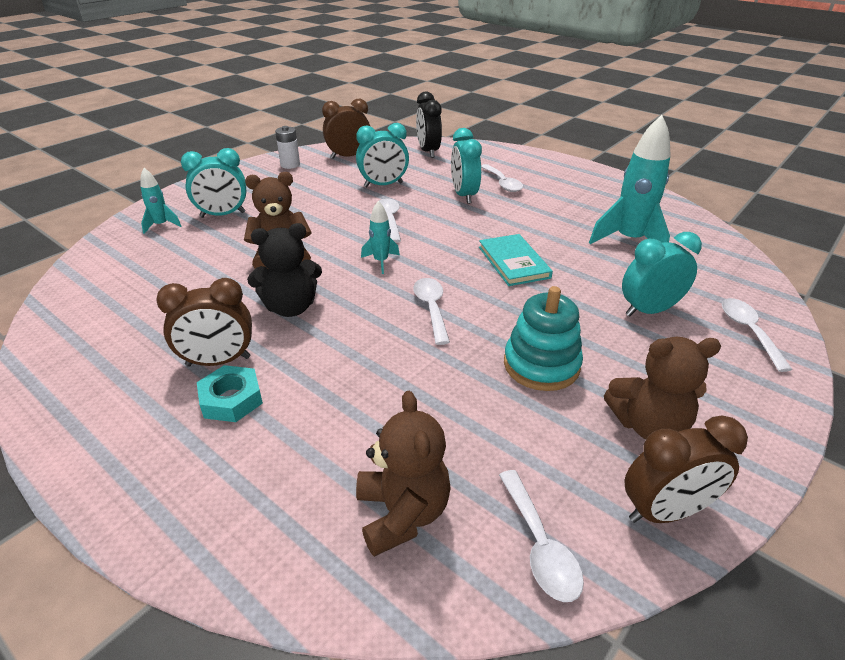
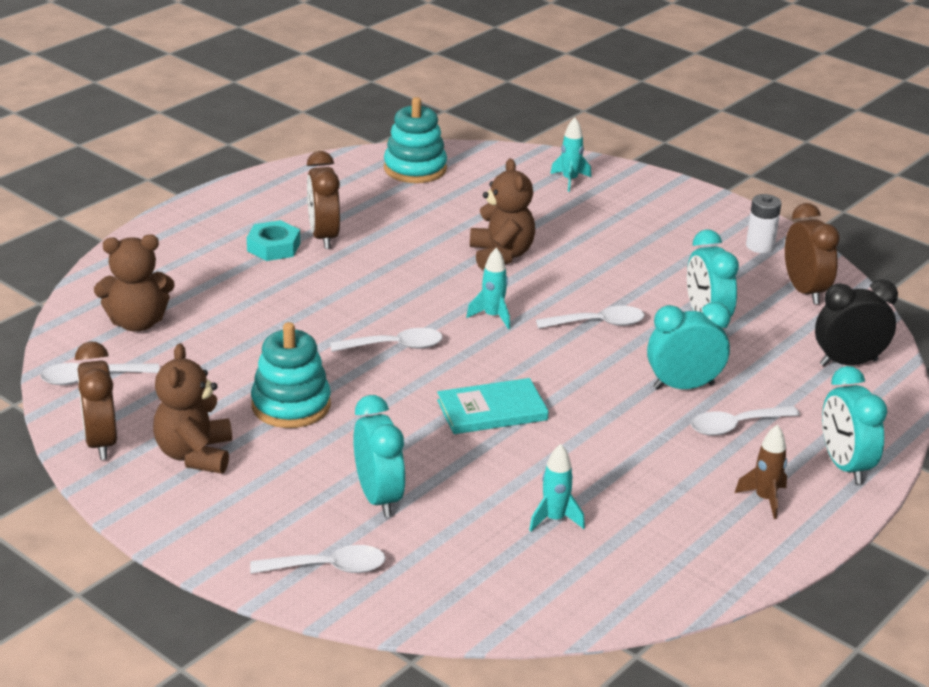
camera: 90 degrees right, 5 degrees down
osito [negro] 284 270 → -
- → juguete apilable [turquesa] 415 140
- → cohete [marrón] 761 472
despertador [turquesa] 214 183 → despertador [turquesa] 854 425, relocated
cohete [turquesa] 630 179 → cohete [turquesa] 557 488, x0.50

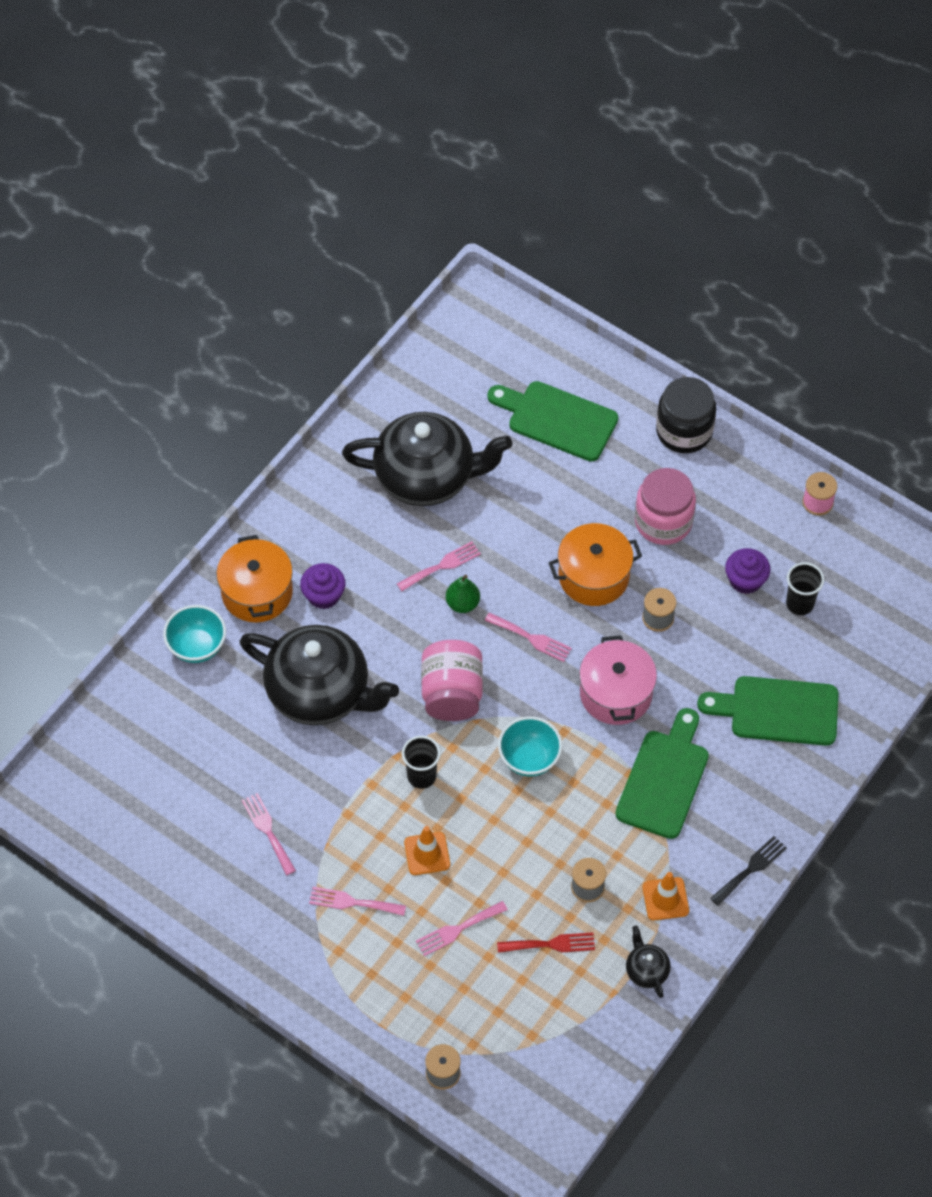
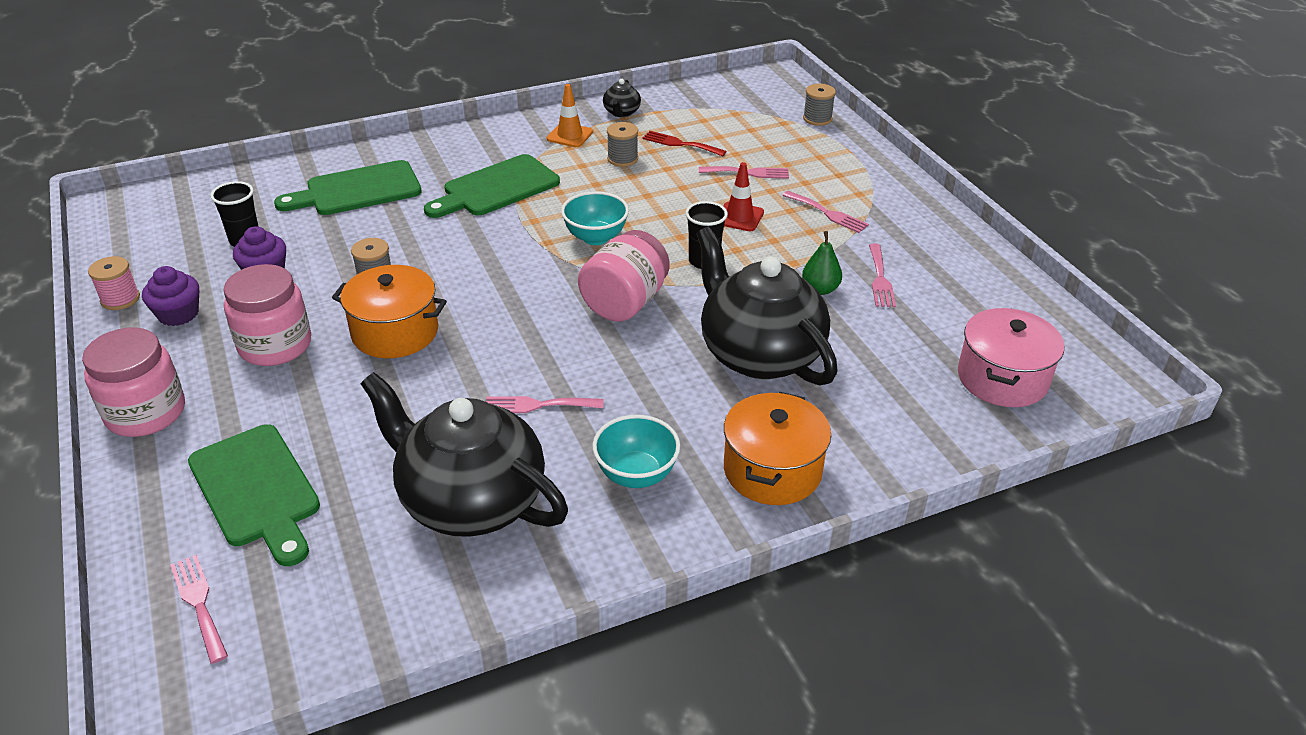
camera: 150 degrees left, 20 degrees down
tenedor [negro] 748 871 → -
cuenco [turquesa] 194 634 → cuenco [turquesa] 636 451, relocated
magdalena [morado] 323 586 → magdalena [morado] 171 296, relocated
pera [verde] 463 594 → pera [verde] 822 263, relocated
tenedor [rosa] 528 637 → tenedor [rosa] 199 609, relocated
olla [rosa] 618 680 → olla [rosa] 1011 357, relocated
cono de tráfico [naranja] 427 850 → cono de tráfico [rojo] 743 196
tarro [negro] 686 415 → tarro [rosa] 133 382
tabla de cortar [verde] 768 711 → tabla de cortar [verde] 348 187, 120 degrees clockwise

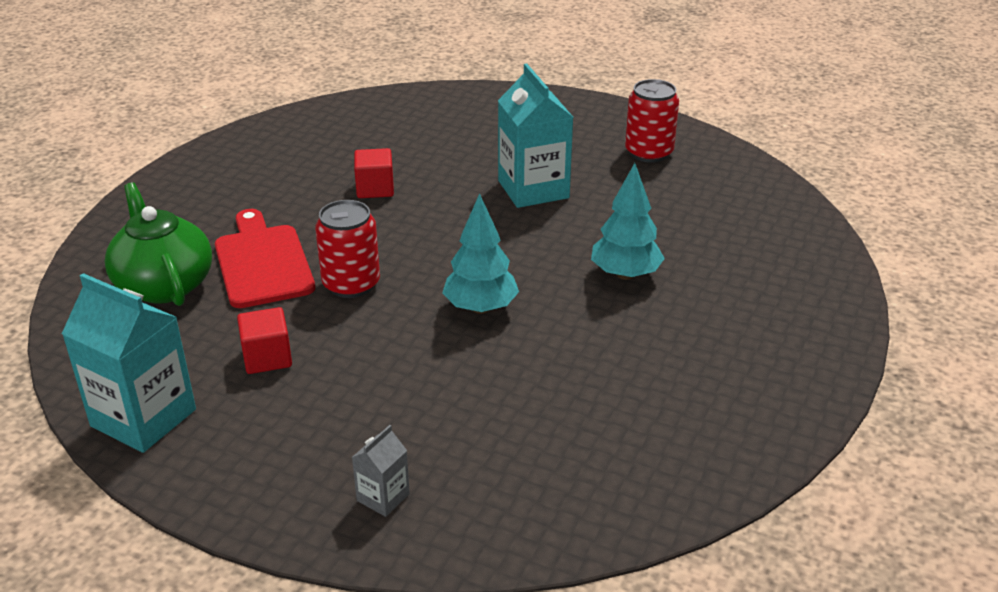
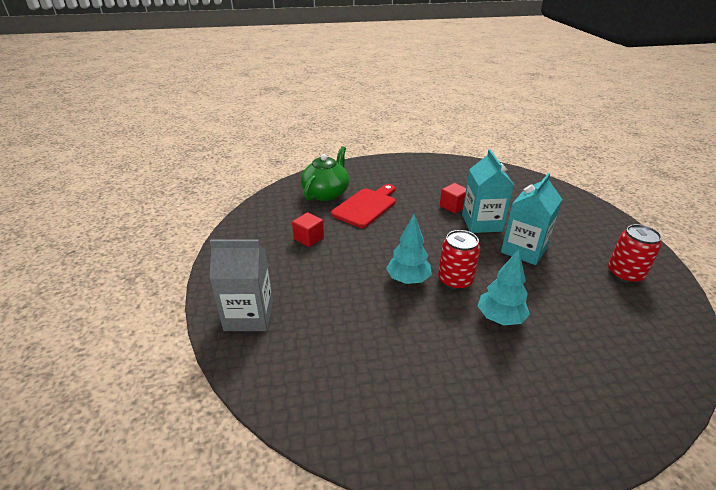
camera: 55 degrees right, 0 degrees up
cartón de leche [turquesa] 129 363 → cartón de leche [turquesa] 488 191, relocated
lata [rojo] 347 249 → lata [rojo] 459 260, relocated
cartón de leche [gris] 381 471 → cartón de leche [gris] 241 285, x2.10

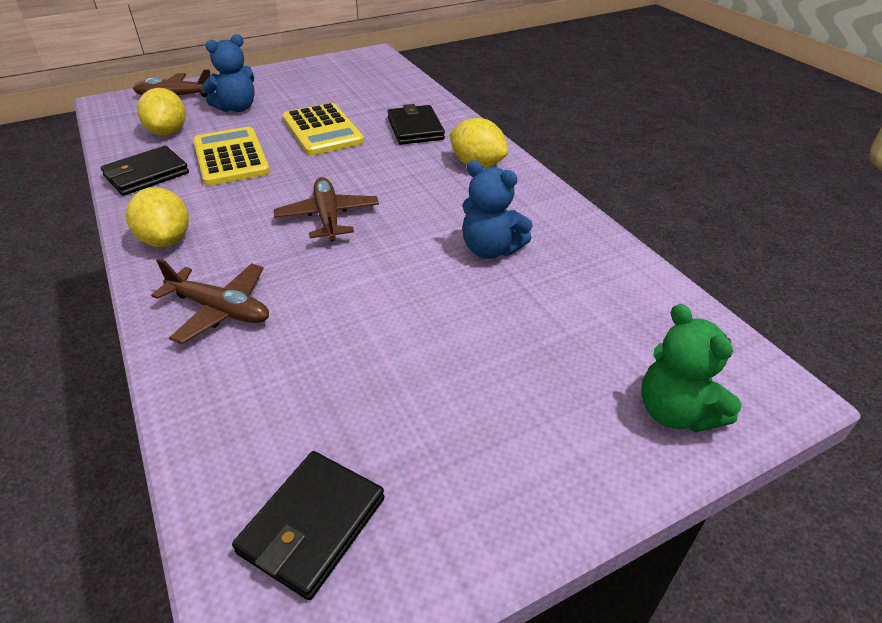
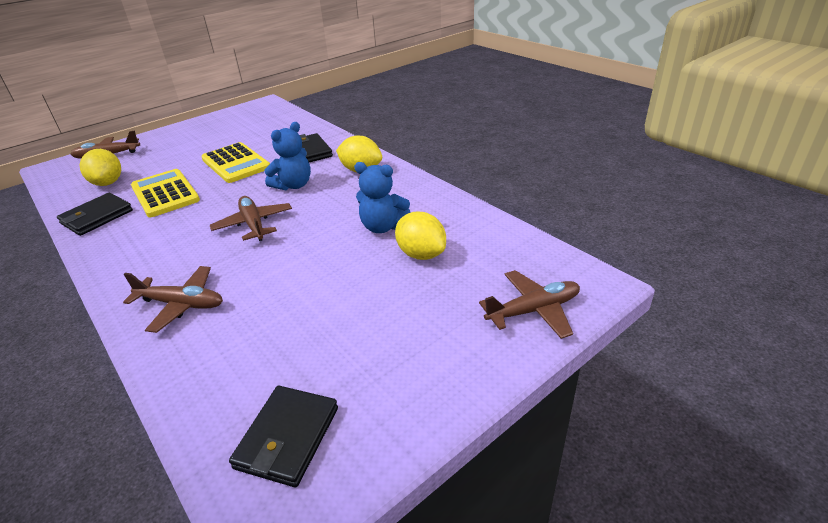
camera: 10 degrees left, 5 degrees down
limón [amarillo] 157 217 → limón [amarillo] 420 236, relocated
osito [azul] 228 73 → osito [azul] 287 156, relocated
osito [verde] 692 368 → avión [marrón] 529 304

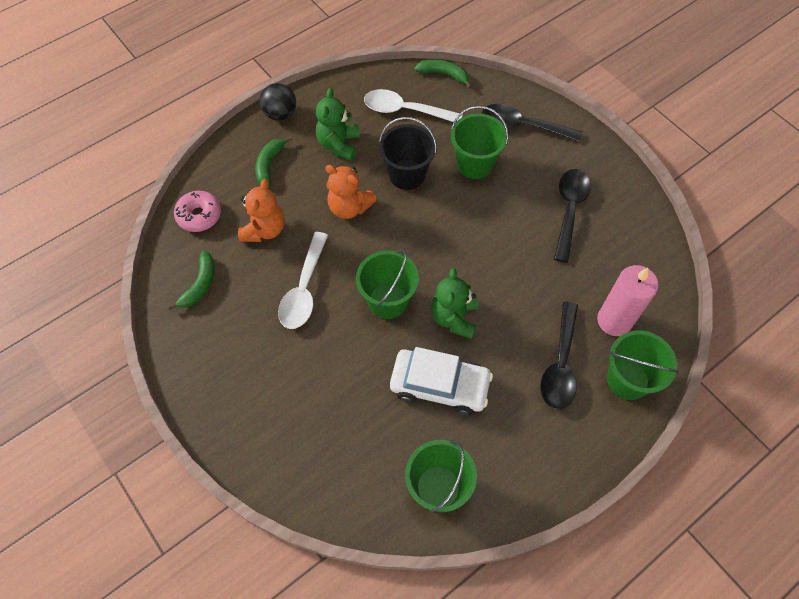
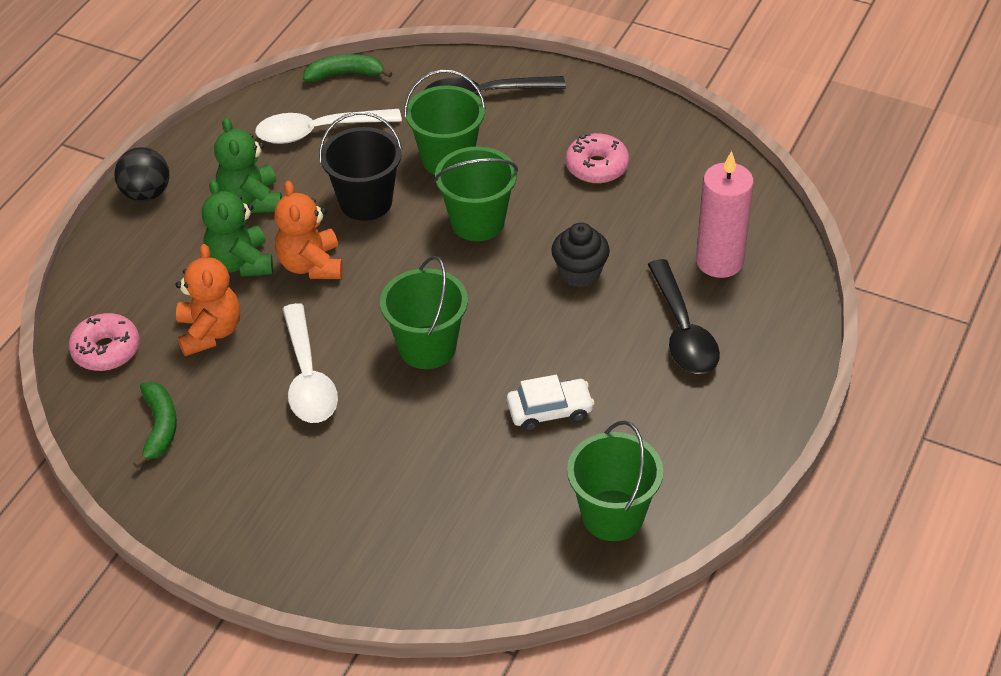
camera: 25 degrees left, 15 degrees down
plátano [verde] 273 162 → -
- → magdalena [negro] 580 255
osito [verde] 454 303 → osito [verde] 237 228, relocated
balde [verde] 643 365 → balde [verde] 476 193, relocated
cuchara [negro] 572 216 → rosquilla [rosa] 597 158
osito [naranja] 351 192 → osito [naranja] 308 230, 75 degrees clockwise
coche [blanco] 441 381 → coche [blanco] 551 403, x0.62

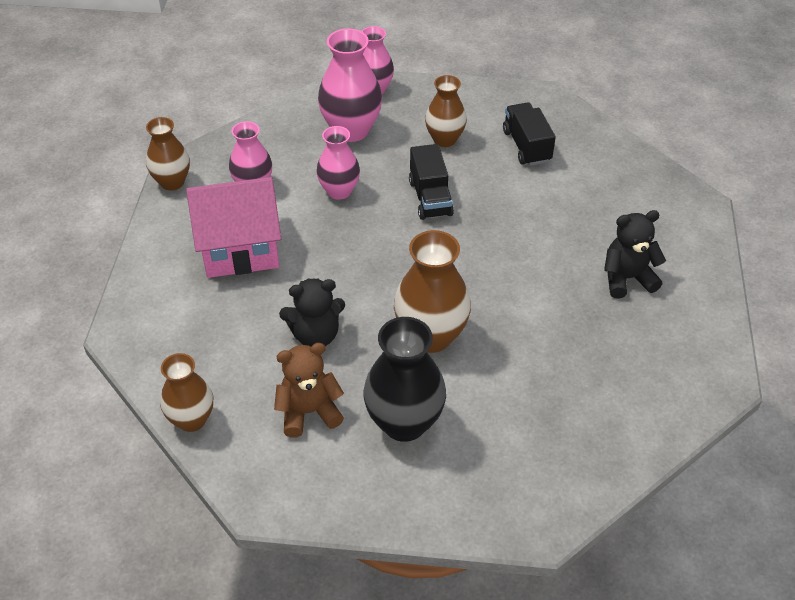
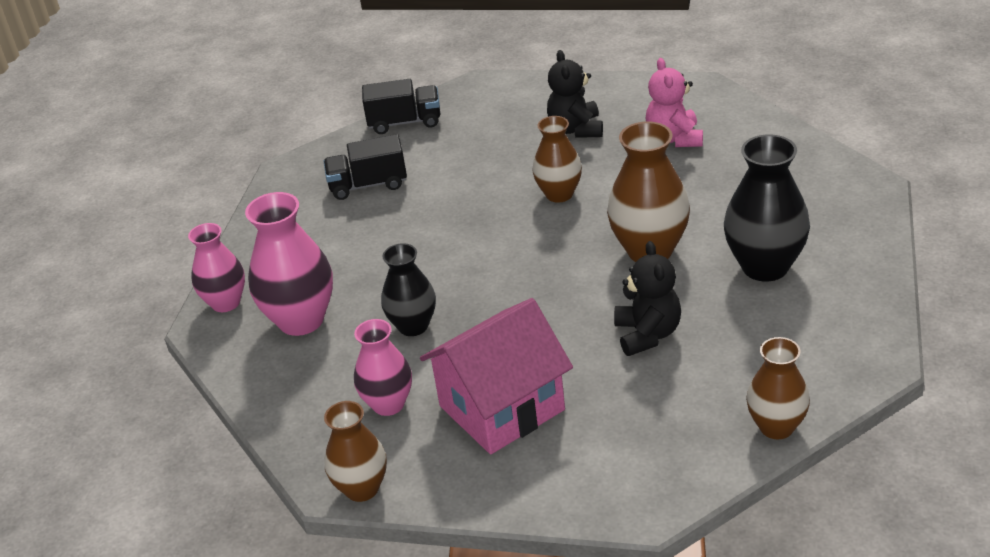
camera: 80 degrees left, 10 degrees down
osito [marrón] 309 390 → -
- → osito [rosa] 674 102
camión [negro] 431 182 → camión [negro] 401 106, relocated
florero [marrón] 446 111 → florero [marrón] 557 159, relocated
florero [rosa] 338 163 → florero [negro] 408 289
casa [rosa] 233 227 → casa [rosa] 496 376, 60 degrees clockwise

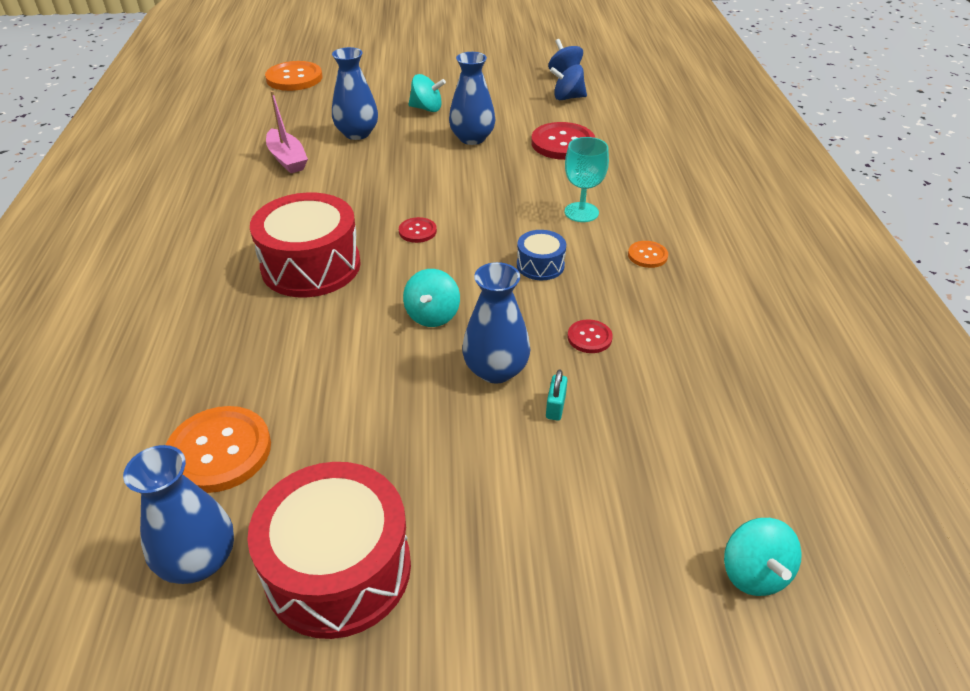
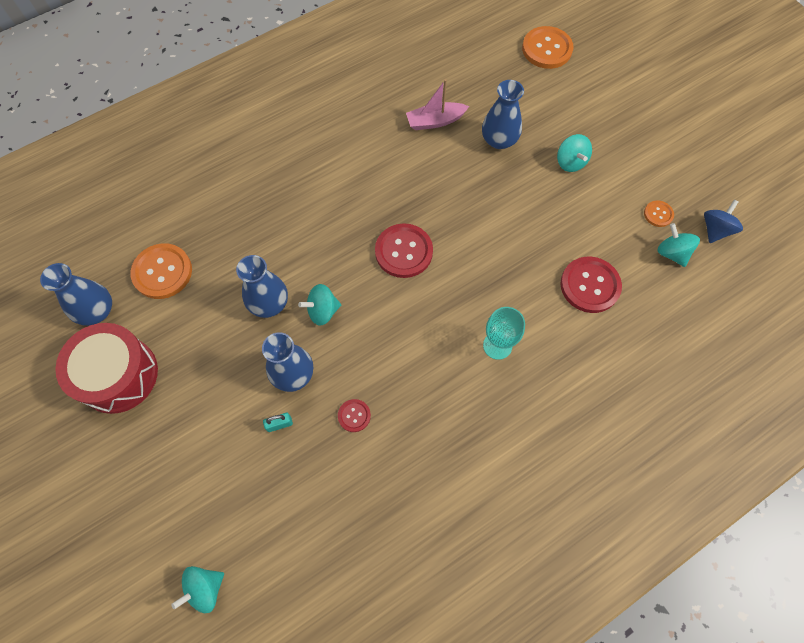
camera: 60 degrees right, 25 degrees up
tambor [rojo] 305 244 → -
tambor [azul] 541 255 → -
florero [azul] 472 98 → florero [azul] 262 286, relocated
botón [naranja] 648 254 → botón [naranja] 659 213, relocated
peonza [azul] 568 82 → peonza [turquesa] 678 245
barco [rosa] 287 132 → barco [rosa] 437 104, 45 degrees clockwise
botón [rojo] 418 230 → botón [rojo] 404 250, x1.96

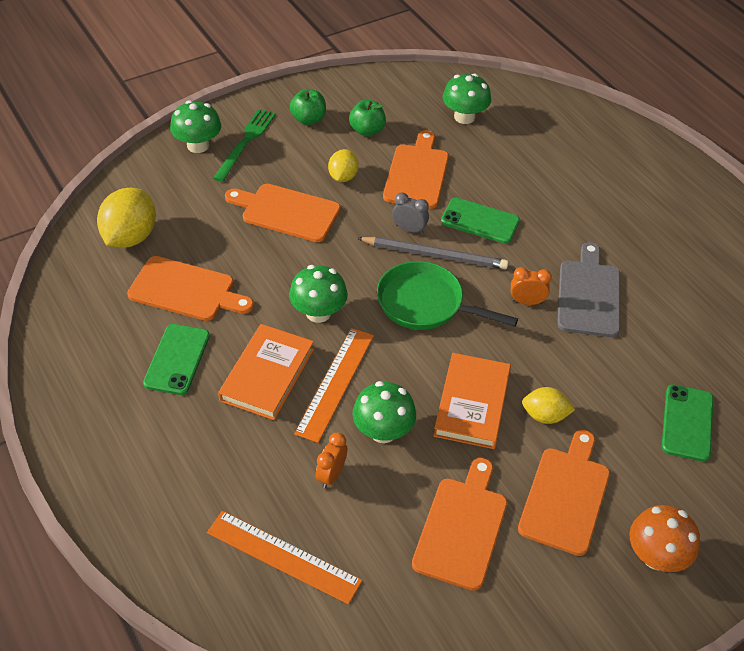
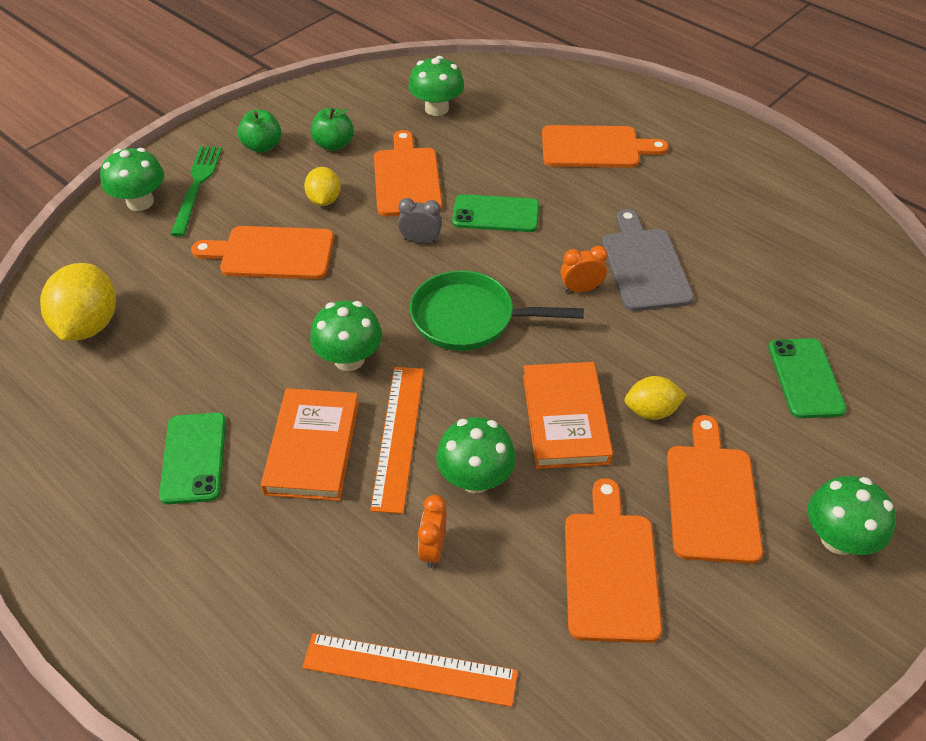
camera: 15 degrees left, 0 degrees up
lápiz [gris] 433 253 → -
tabla de cortar [naranja] 190 288 → tabla de cortar [naranja] 605 146, relocated
seta [naranja] 665 538 → seta [verde] 852 515

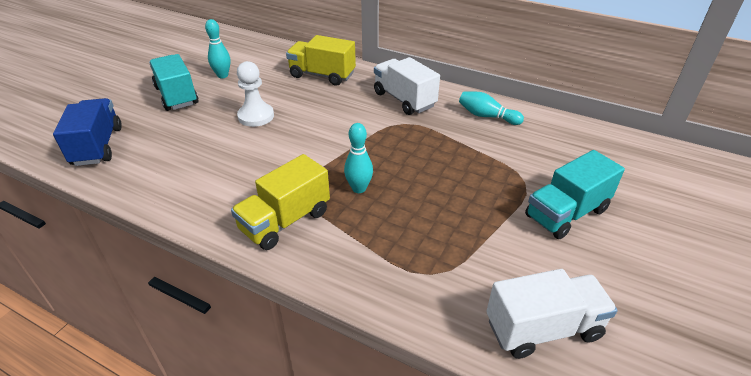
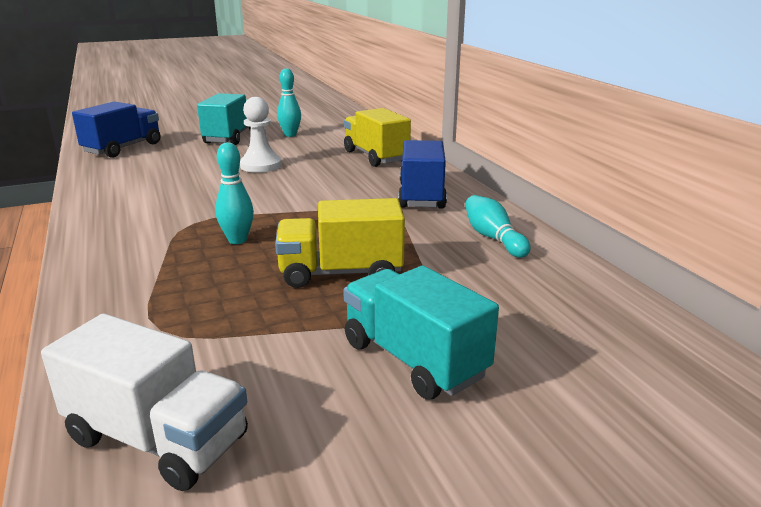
camera: 40 degrees right, 15 degrees down
camión [amarillo] 280 202 → camión [amarillo] 340 243, relocated
camión [blanco] 407 86 → camión [azul] 422 174
camión [turquesa] 575 194 → camión [turquesa] 421 333, 45 degrees clockwise

